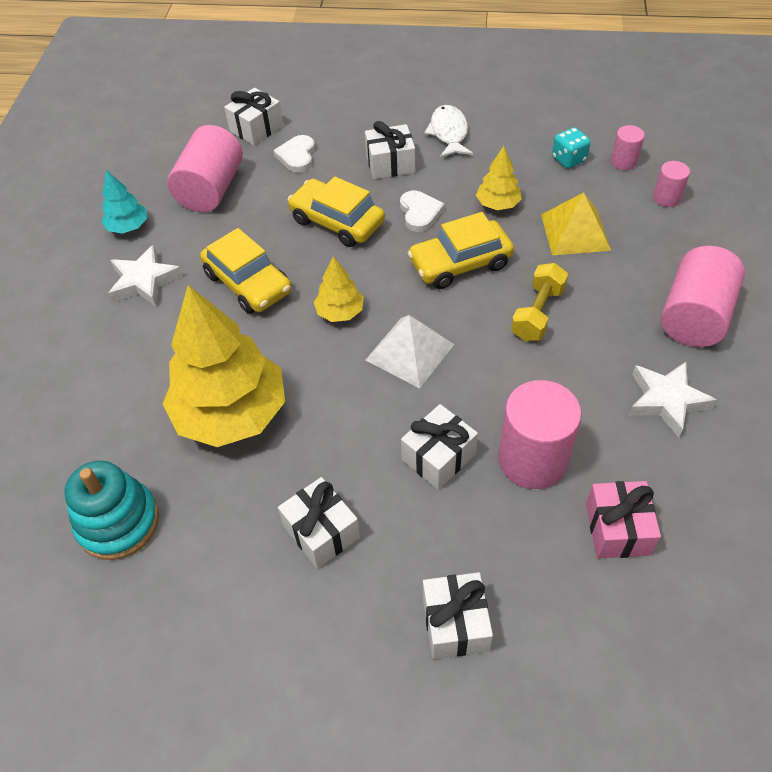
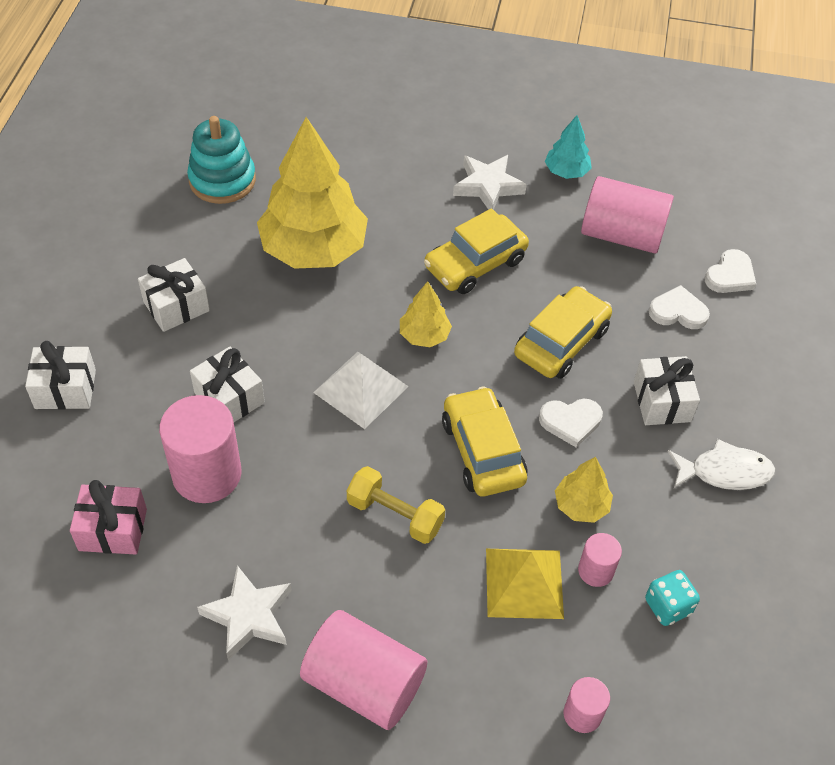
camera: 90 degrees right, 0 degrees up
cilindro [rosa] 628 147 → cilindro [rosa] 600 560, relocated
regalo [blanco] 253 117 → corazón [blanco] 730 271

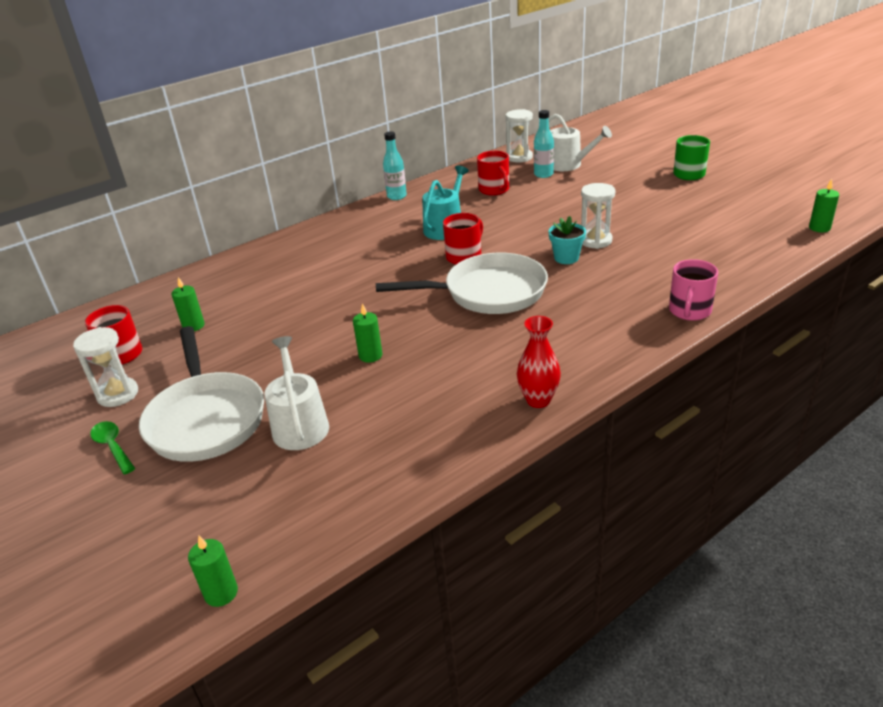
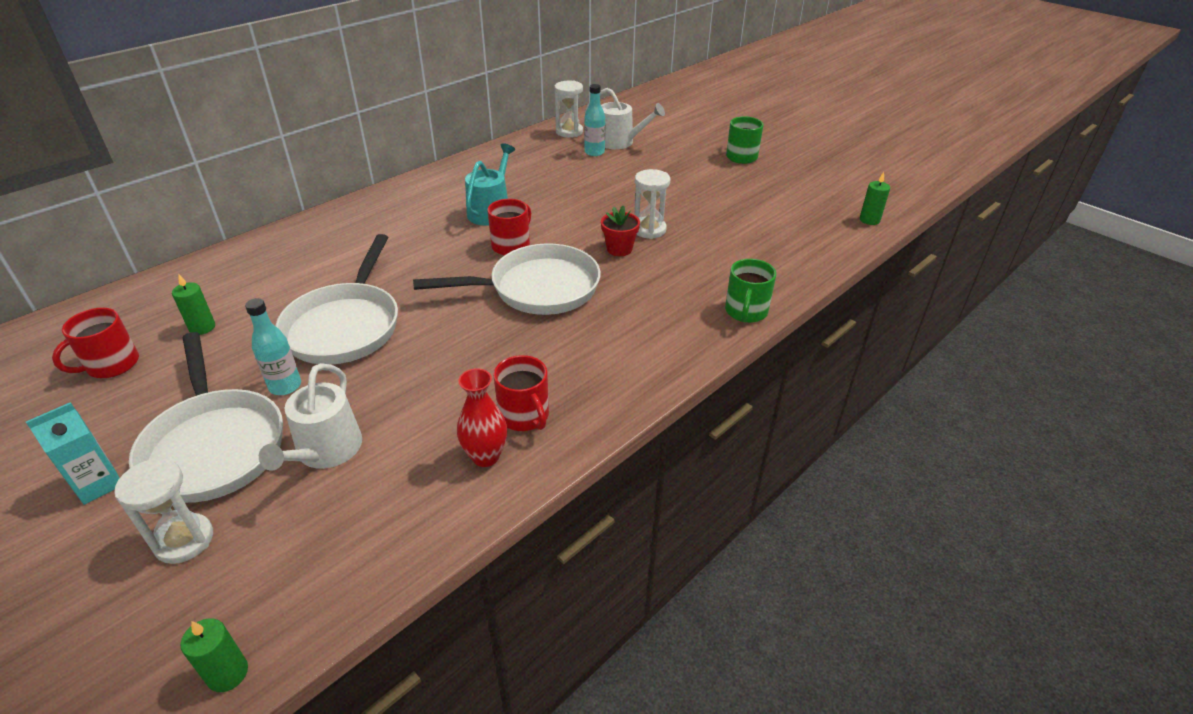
camera: 10 degrees left, 5 degrees up
vela [verde] 367 333 → -
- → sartén [blanco] 336 299
reloj de arena [blanco] 105 367 → reloj de arena [blanco] 163 511, relocated
botella [turquesa] 395 165 → botella [turquesa] 273 346, relocated
taza [rojo] 493 173 → taza [rojo] 521 393, relocated
florero [rojo] 539 362 → florero [rojo] 482 417, relocated
cuchara [verde] 112 447 → cartón de leche [turquesa] 73 453
maceta [turquesa] 567 240 → maceta [rojo] 620 231
taza [rosa] 693 290 → taza [verde] 750 291
regadera [blanco] 296 393 → regadera [blanco] 310 417, 150 degrees counterclockwise

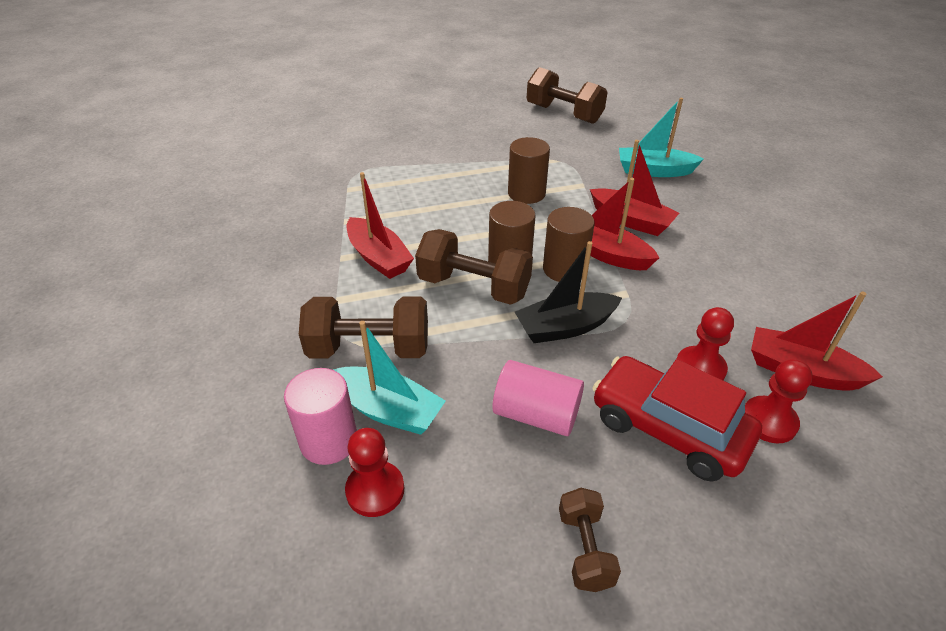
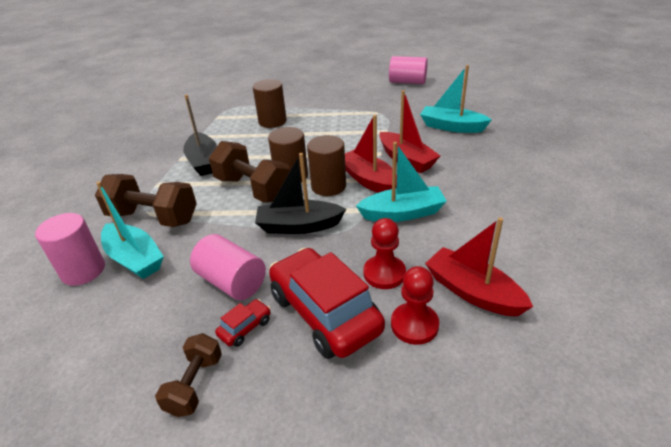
camera: 20 degrees right, 5 degrees down
peón [rojo] 374 472 → -
- → coche [rojo] 243 323
- → barco [turquesa] 401 182
cilindro [marrón] 529 170 → cilindro [marrón] 270 103, relocated
mancuerna [marrón] 567 95 → cilindro [rosa] 408 70
barco [rojo] 380 225 → barco [negro] 200 135

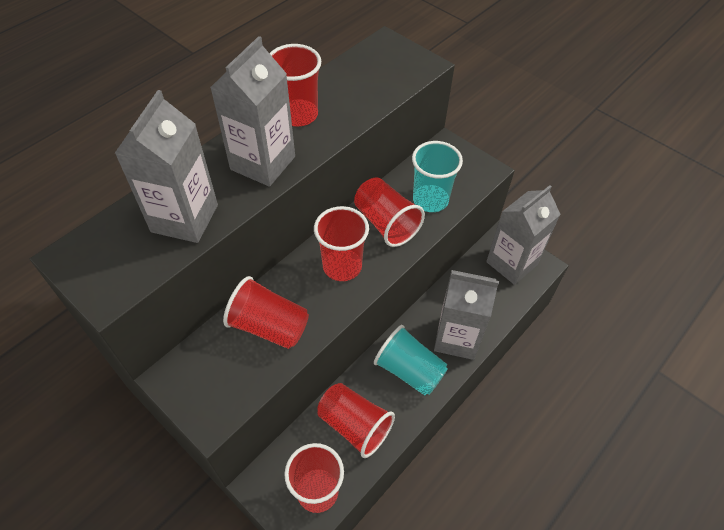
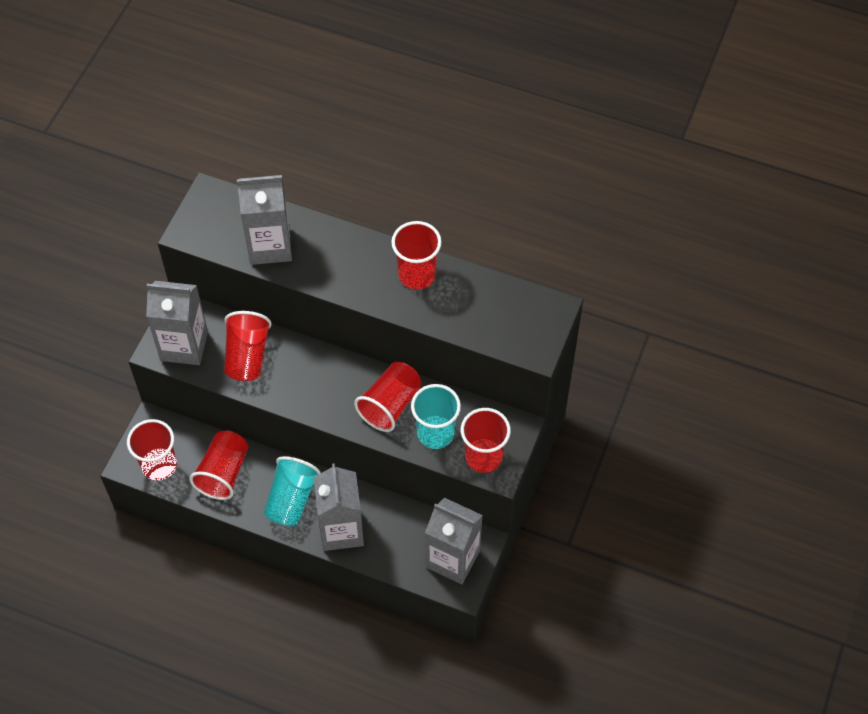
camera: 70 degrees right, 5 degrees up
cartón de leche [gris] 252 111 → cartón de leche [gris] 177 323, relocated
vaso [rojo] 341 243 → vaso [rojo] 486 440, relocated

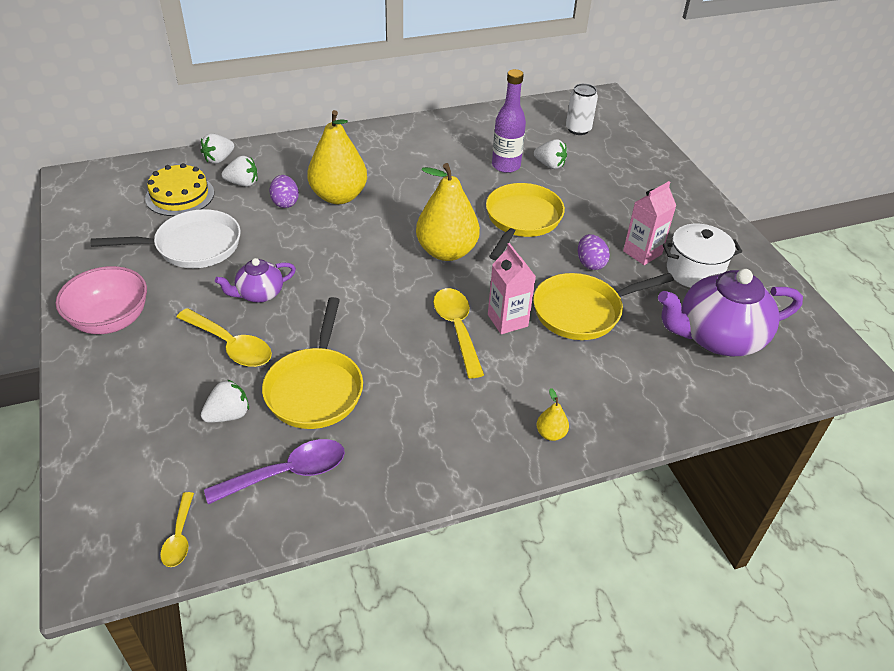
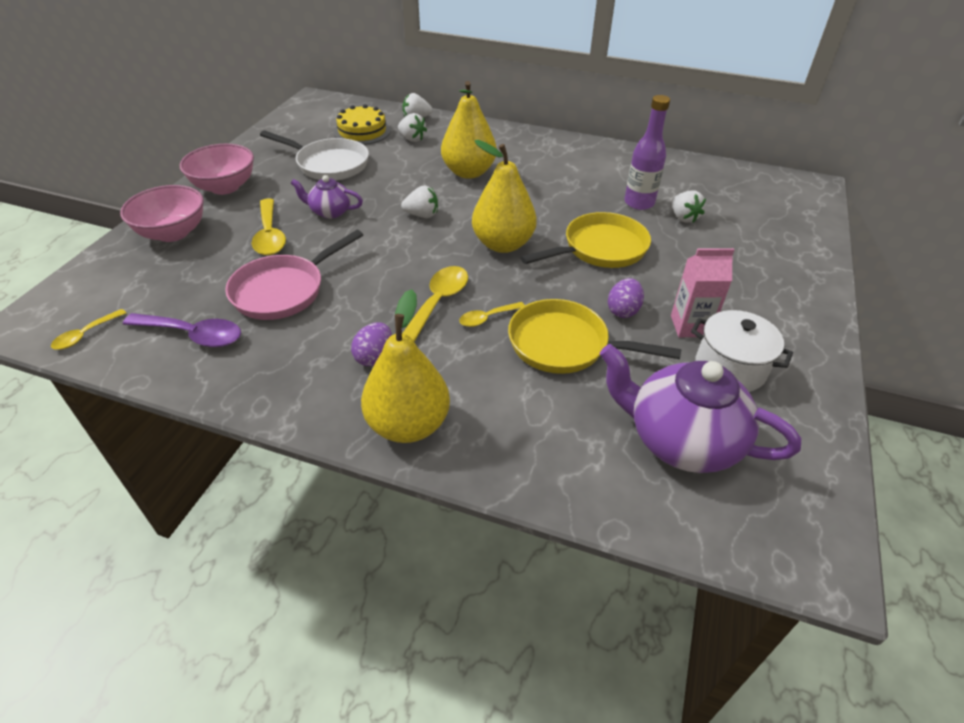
camera: 40 degrees right, 0 degrees up
lata [blanco] 582 109 → -
- → cuenco [rosa] 162 213
fresa [blanco] 225 401 → fresa [blanco] 419 202, relocated
huevo [morado] 284 191 → huevo [morado] 371 344, relocated
cartón de leche [rosa] 512 288 → cuchara [amarillo] 492 314
sartén [amarillo] 312 363 → sartén [rosa] 294 275
pera [amarillo] 552 414 → pera [amarillo] 405 366, x2.41

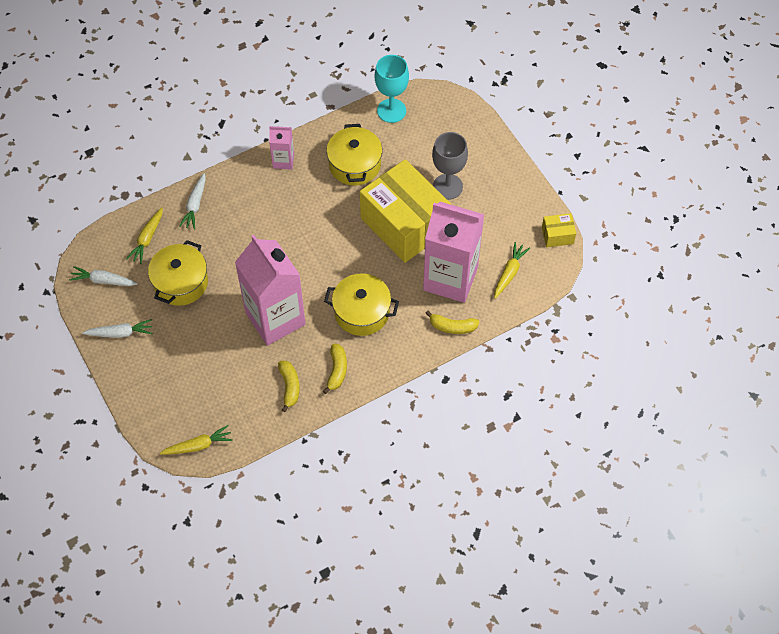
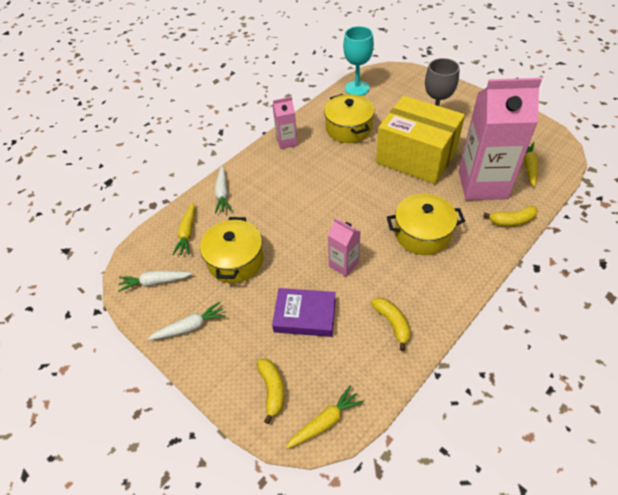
camera: 15 degrees left, 10 degrees down
caja [amarillo] 559 230 → -
- → libro [morado] 304 312
plátano [amarillo] 335 369 → plátano [amarillo] 270 391, relocated
cartón de leche [rosa] 270 290 → cartón de leche [rosa] 344 247, x0.47

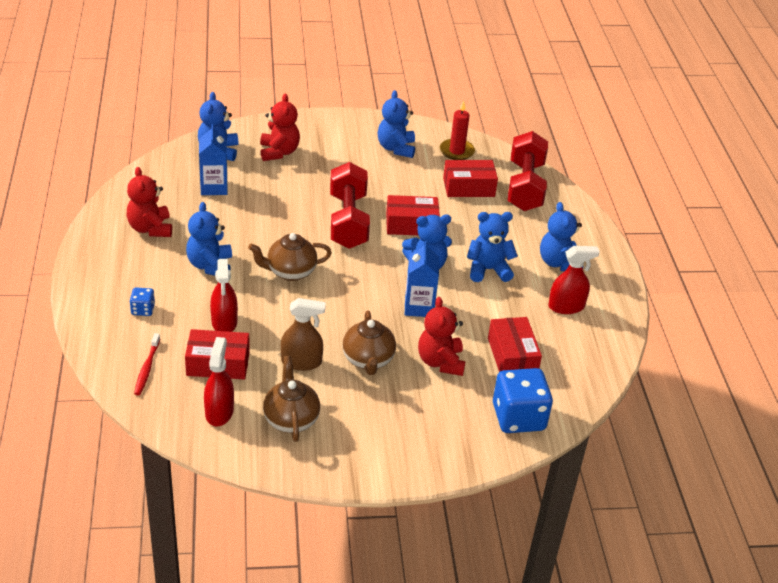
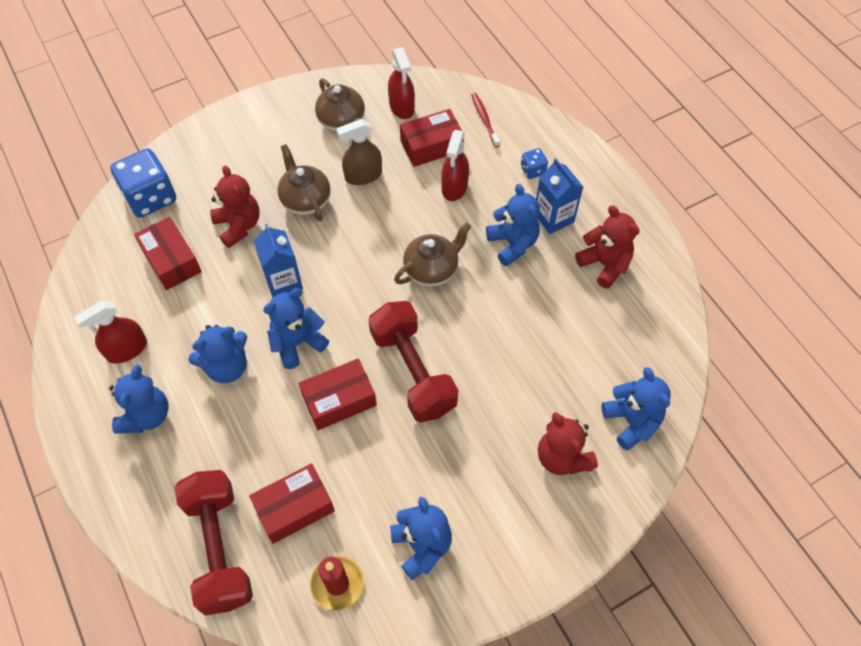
camera: 160 degrees right, 20 degrees up
cartón de leche [azul] 213 159 → cartón de leche [azul] 559 196, relocated
pulverizador [rojo] 224 295 → pulverizador [rojo] 455 165, 135 degrees counterclockwise
osito [azul] 561 236 → osito [azul] 139 399, 45 degrees clockwise

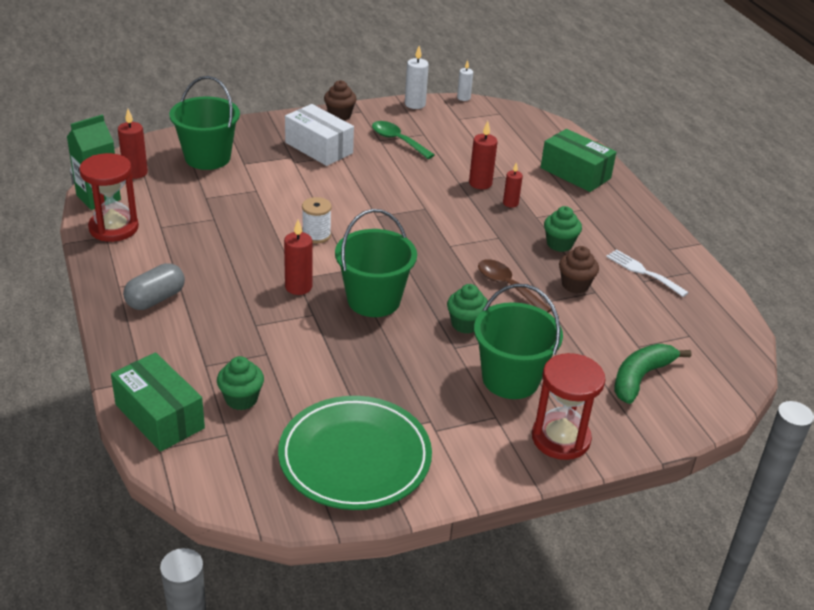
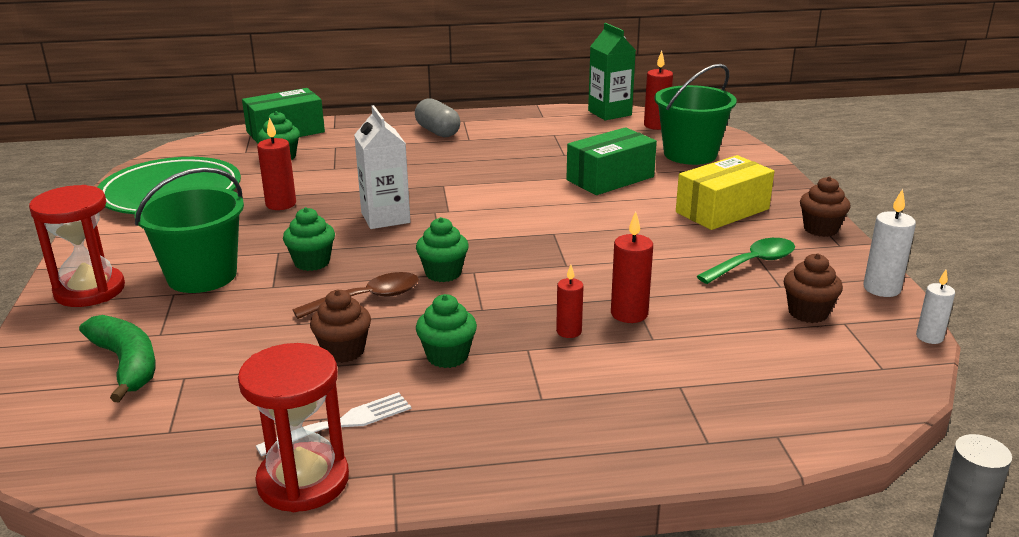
camera: 105 degrees right, 10 degrees down
carrete [blanco] 317 220 → -
- → magdalena [verde] 442 249
- → magdalena [marrón] 813 288
reloj de arena [rojo] 109 197 → reloj de arena [rojo] 293 427, relocated
vela [rojo] 298 257 → vela [rojo] 276 163, relocated
caja [verde] 578 160 → caja [verde] 612 161, relocated
balde [verde] 376 263 → cartón de leche [blanco] 382 167
caja [blanco] 319 135 → caja [amarillo] 725 192

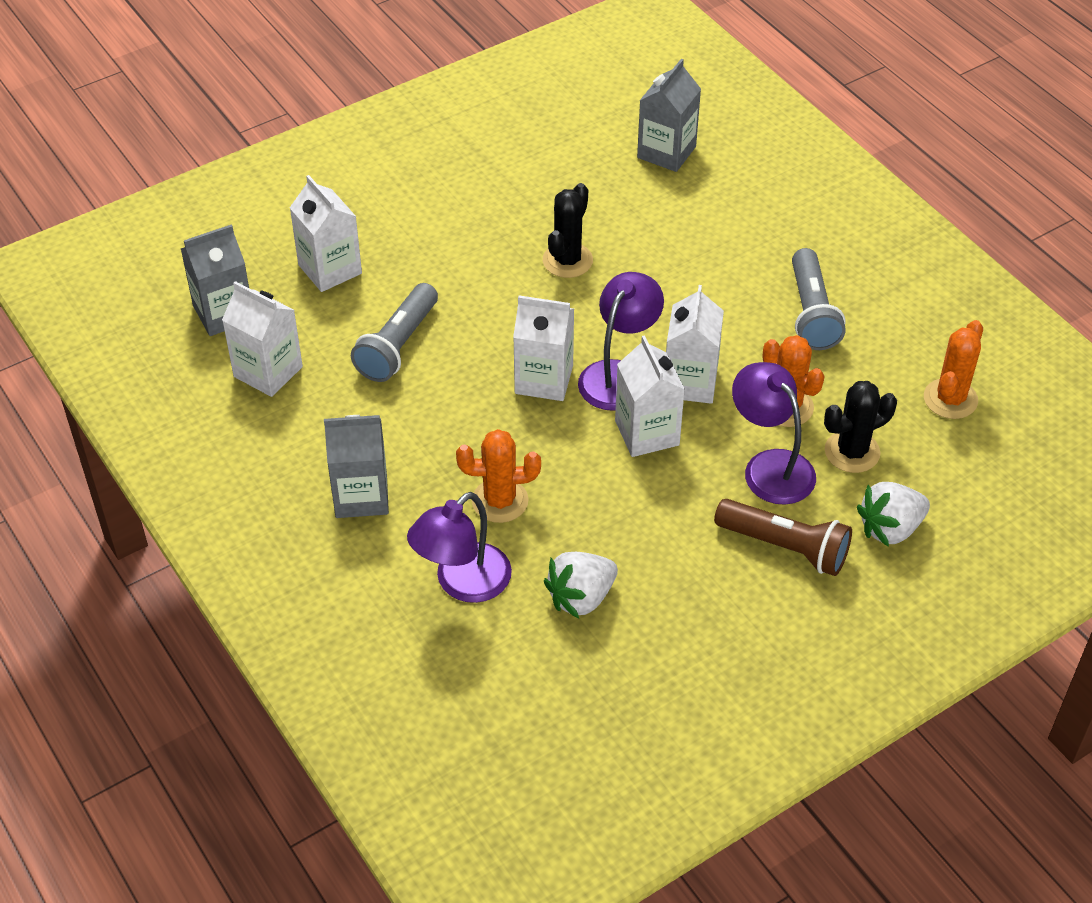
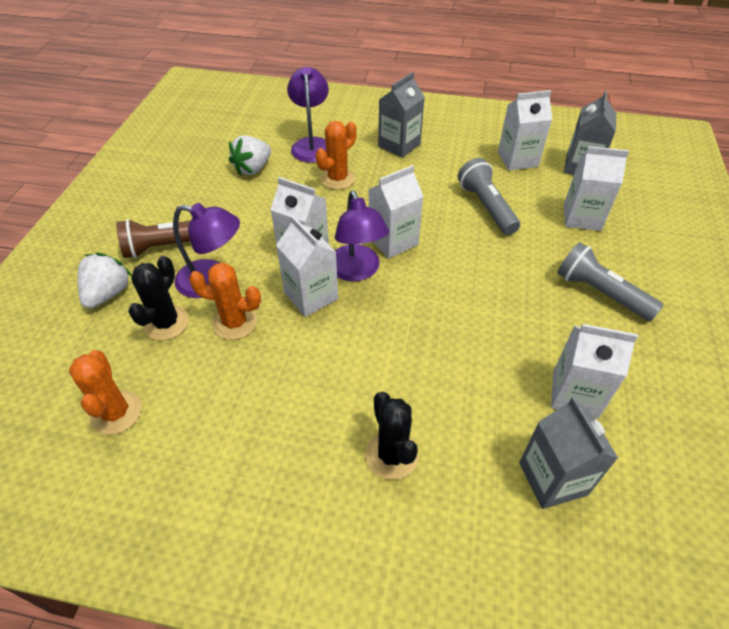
camera: 135 degrees right, 0 degrees up
- → cartón de leche [blanco] 594 371
cactus [negro] 568 230 → cactus [negro] 392 436, relocated
lámpara de mano [gris] 819 299 → lámpara de mano [gris] 610 281, relocated
fresa [blanco] 581 585 → fresa [blanco] 250 155, 150 degrees counterclockwise

